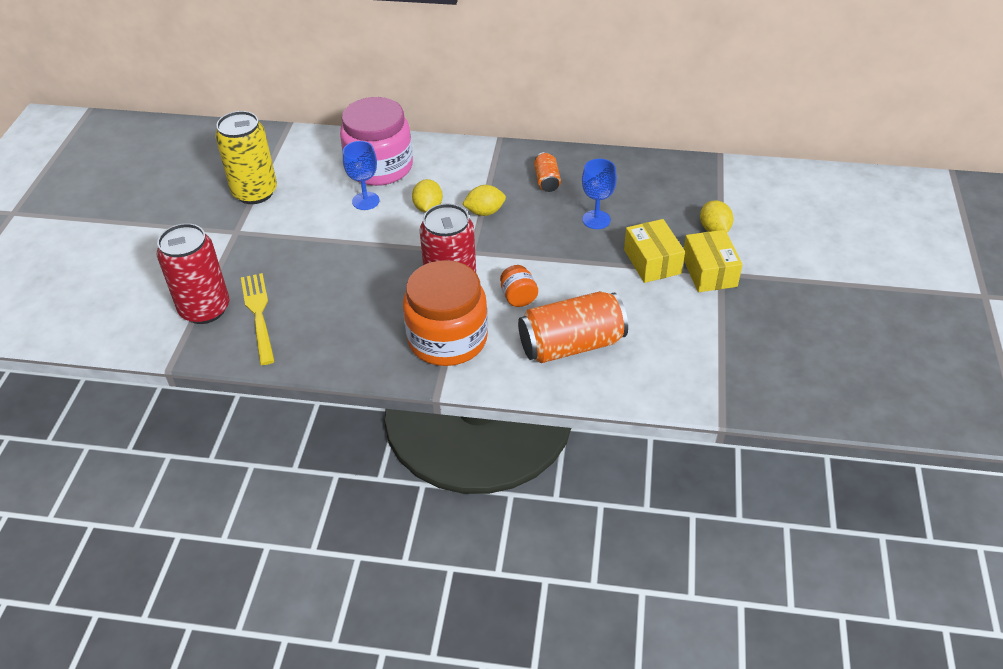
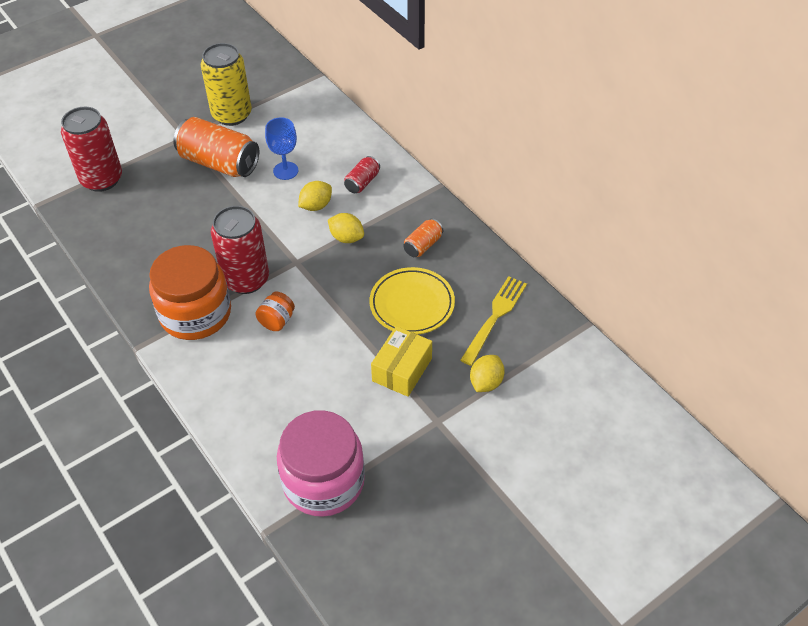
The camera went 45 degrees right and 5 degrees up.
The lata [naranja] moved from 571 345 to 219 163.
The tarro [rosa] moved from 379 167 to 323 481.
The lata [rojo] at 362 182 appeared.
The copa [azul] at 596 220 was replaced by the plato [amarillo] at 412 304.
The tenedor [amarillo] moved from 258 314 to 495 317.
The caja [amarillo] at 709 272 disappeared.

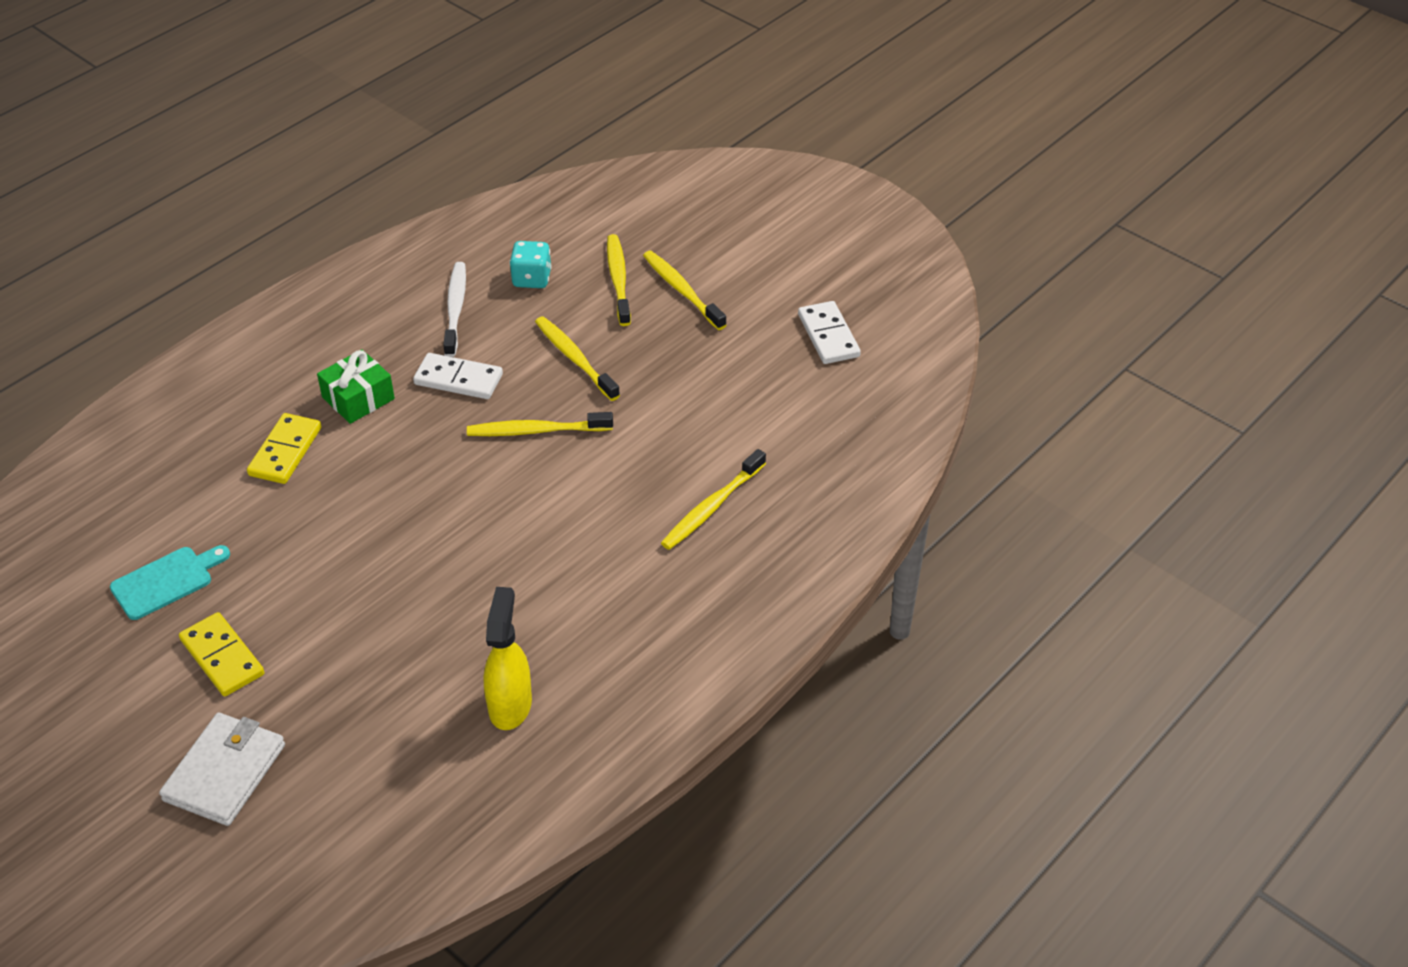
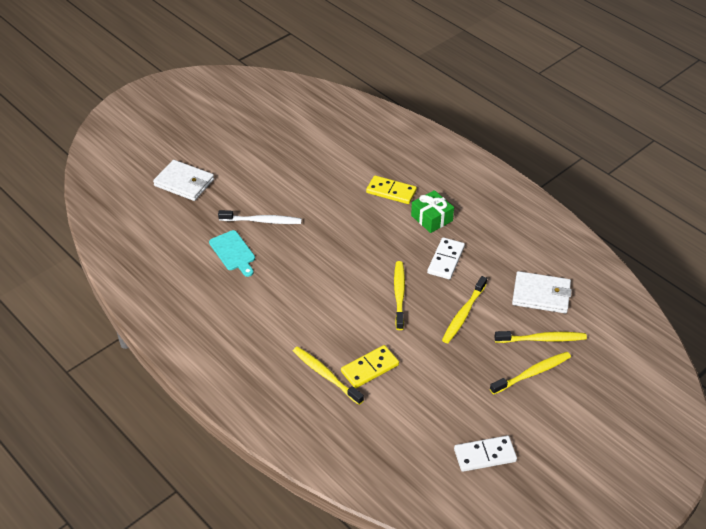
The camera went 95 degrees right and 0 degrees up.
The tabla de cortar [turquesa] moved from 166 581 to 233 252.
The cepillo de dientes [blanco] moved from 455 309 to 262 221.
The ficha de dominó [amarillo] moved from 222 657 to 370 368.
The cepillo de dientes [amarillo] at 575 358 turned 150 degrees clockwise.
The dado [turquesa] at 532 279 was replaced by the cartera [blanco] at 541 295.
The pulverizador [amarillo] at 510 705 disappeared.

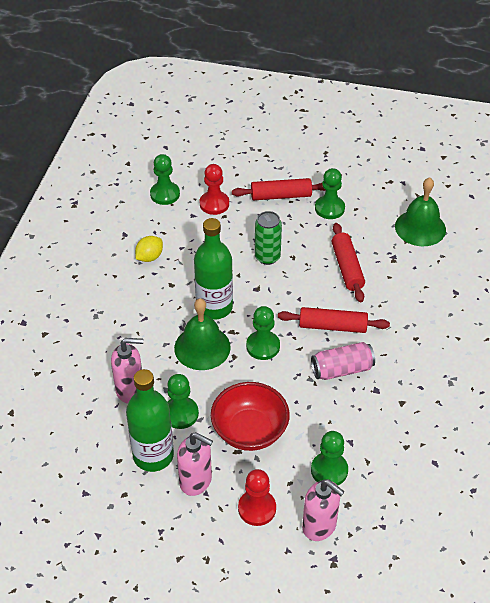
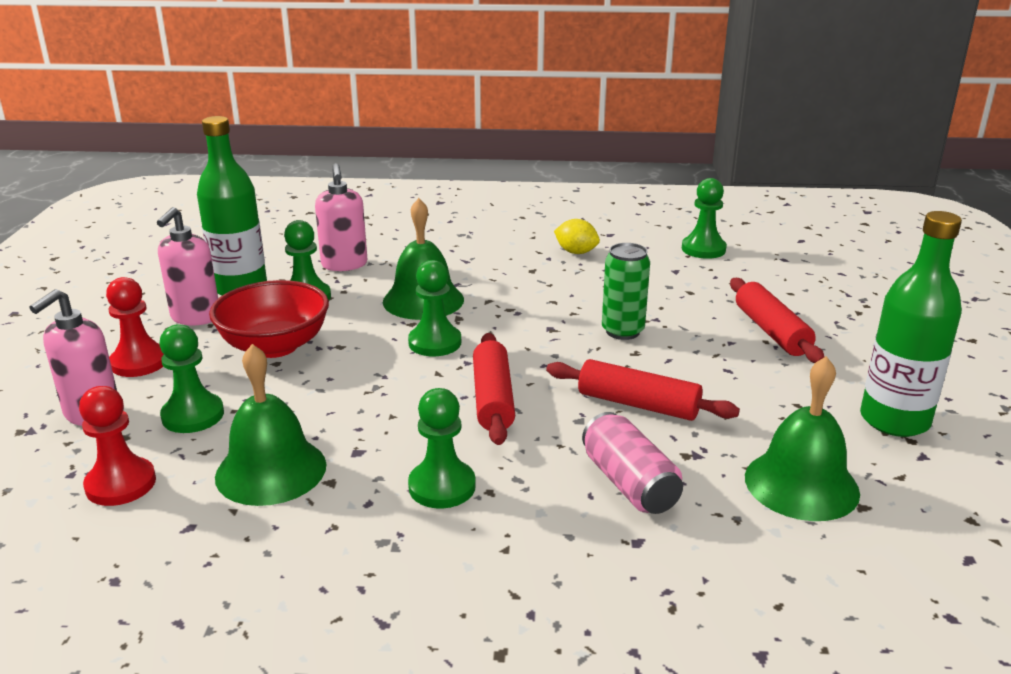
The camera went 80 degrees right and 20 degrees down.
The peón [rojo] moved from 214 204 to 121 484.
The campana [verde] at 271 470 appeared.
The peón [verde] moved from 329 208 to 442 486.
The rodillo [rojo] at 347 267 turned 45 degrees clockwise.
The lata [rosa] moved from 342 369 to 629 483.
The botella [verde] moved from 214 307 to 894 420.

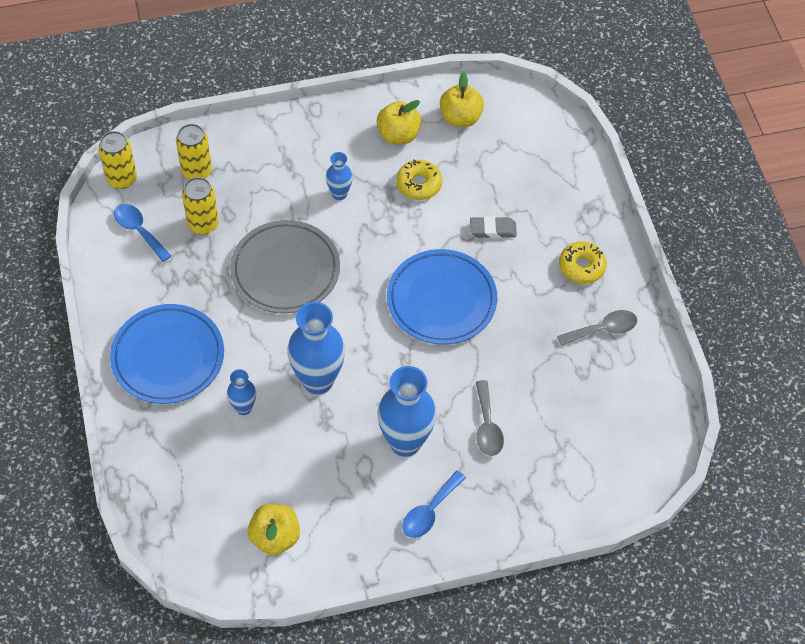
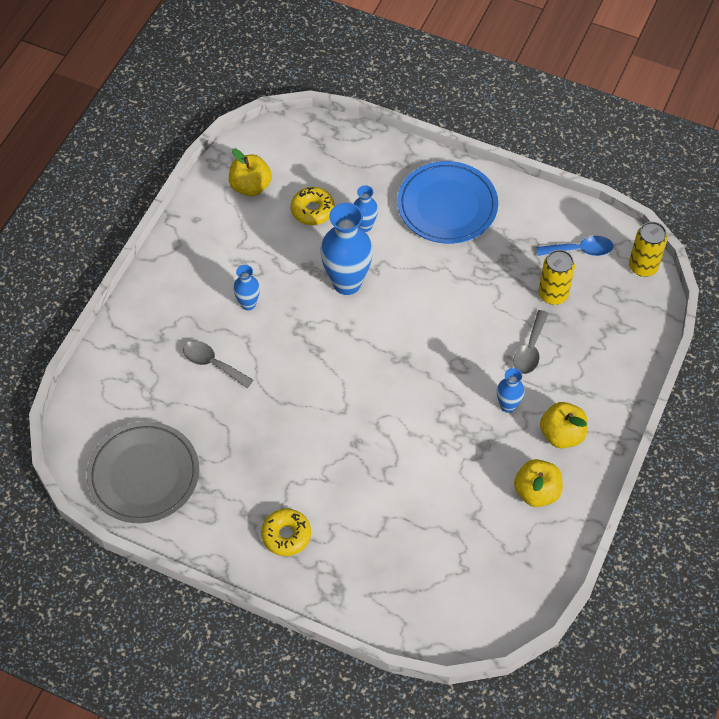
The camera went 130 degrees right and 0 degrees up.
The plato [gris] moved from 285 270 to 144 475.
The florero [azul] at 405 442 changed to 0.51 times the size.
The rosquilla [amarillo] moved from 419 184 to 312 210.
The cuchara [gris] moved from 603 329 to 530 349.
The manzana [amarillo] moved from 460 117 to 562 434.
The lata [amarillo] at 196 171 disappeared.
The plato [azul] at 441 300 disappeared.
The cuchara [azul] at 429 511 disappeared.
The goma de borrar [gris] at 493 230 disappeared.

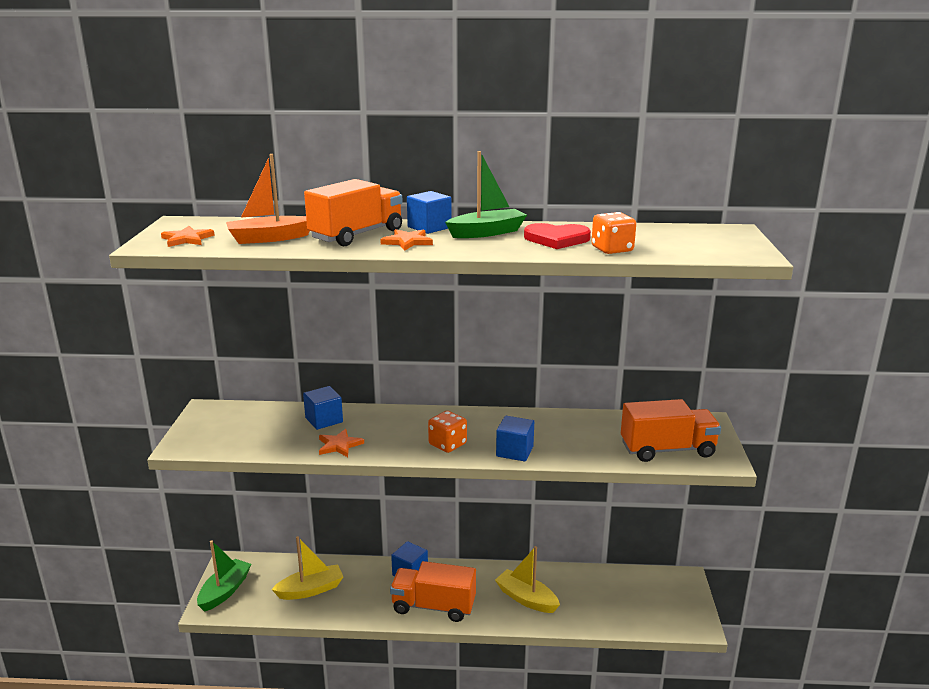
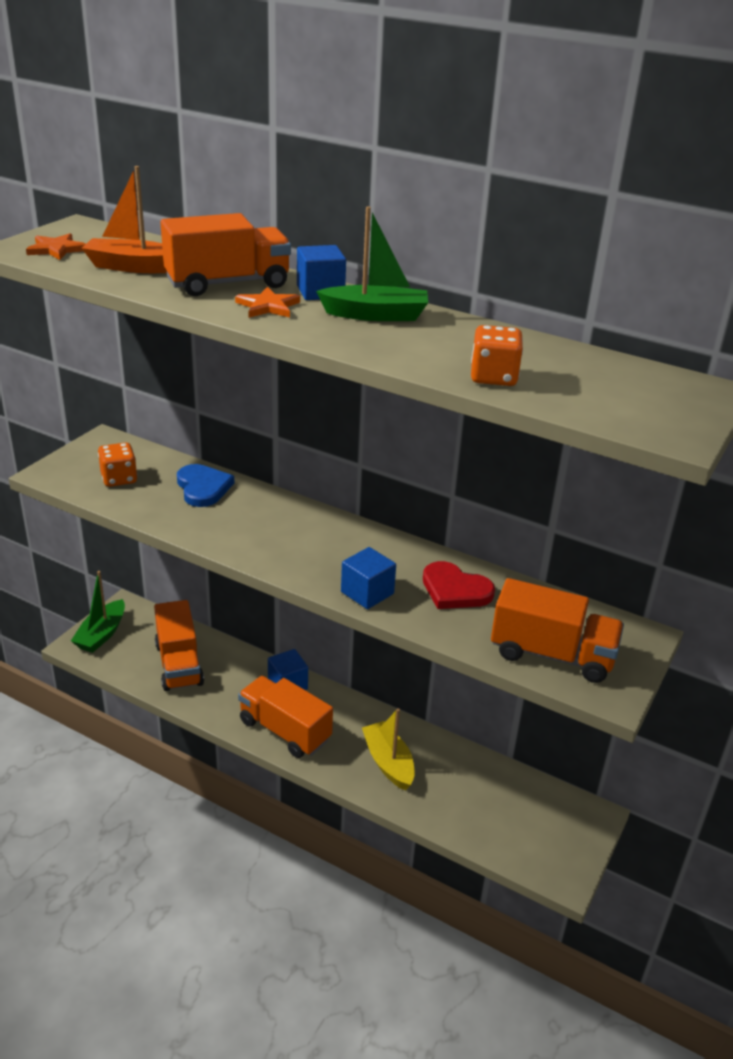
The camera went 25 degrees right and 10 degrees up.
The barco [verde] at 225 591 turned 150 degrees clockwise.
The dado [naranja] moved from 447 444 to 119 479.
The barco [amarillo] at 310 590 was replaced by the camión [naranja] at 179 664.
The cubo [azul] at 324 420 was replaced by the corazón [azul] at 203 488.
The corazón [rojo] moved from 556 239 to 455 590.
The estrella [naranja] at 339 445 disappeared.

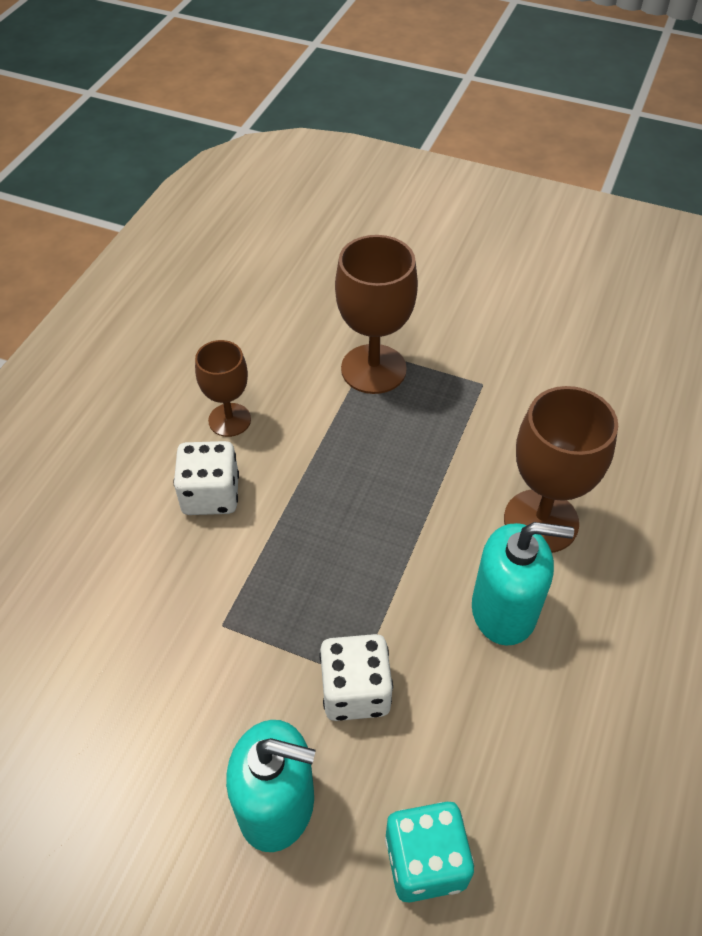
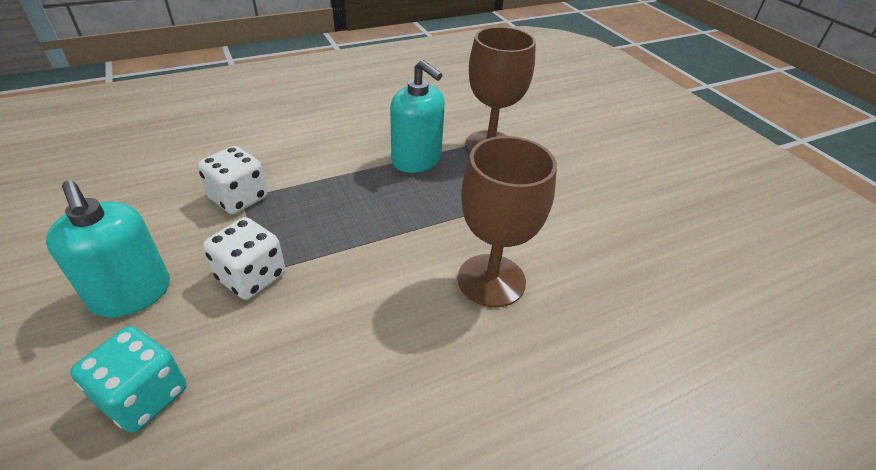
The camera went 40 degrees right and 10 degrees down.
The dado [blanco] moved from 210 495 to 239 198.
The dispensador de jabón [turquesa] moved from 504 610 to 416 160.
The copa [marrón] at 229 420 disappeared.

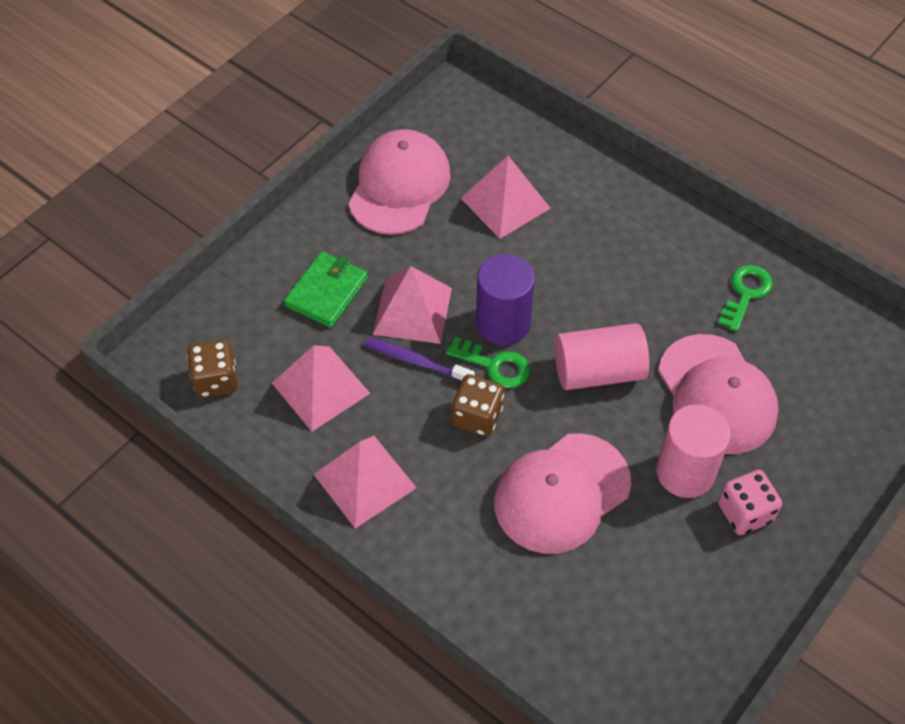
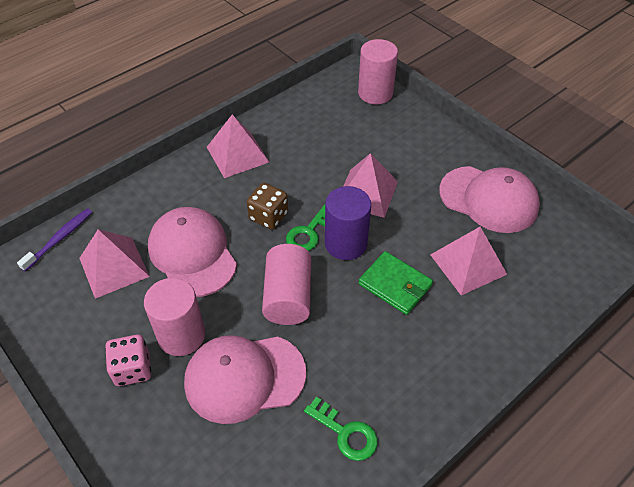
The camera went 100 degrees right and 5 degrees down.
The cepillo de dientes [morado] moved from 416 361 to 59 239.
The pirámide [rosa] moved from 320 388 to 114 267.
The cilindro [rosa] at 375 93 appeared.
The cartera [verde] moved from 327 292 to 395 285.
The dado [marrón] at 216 380 disappeared.

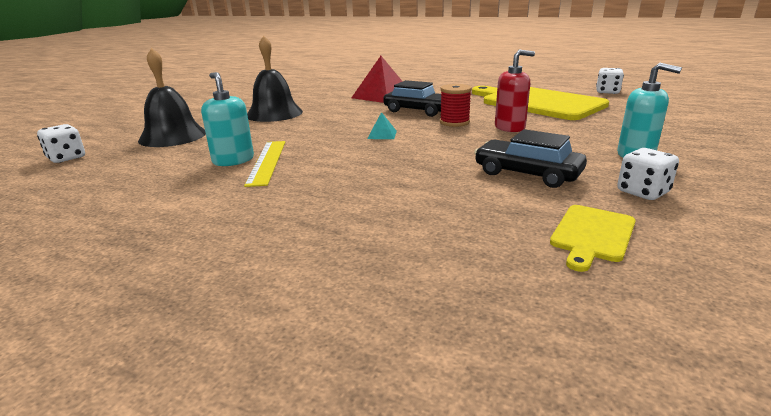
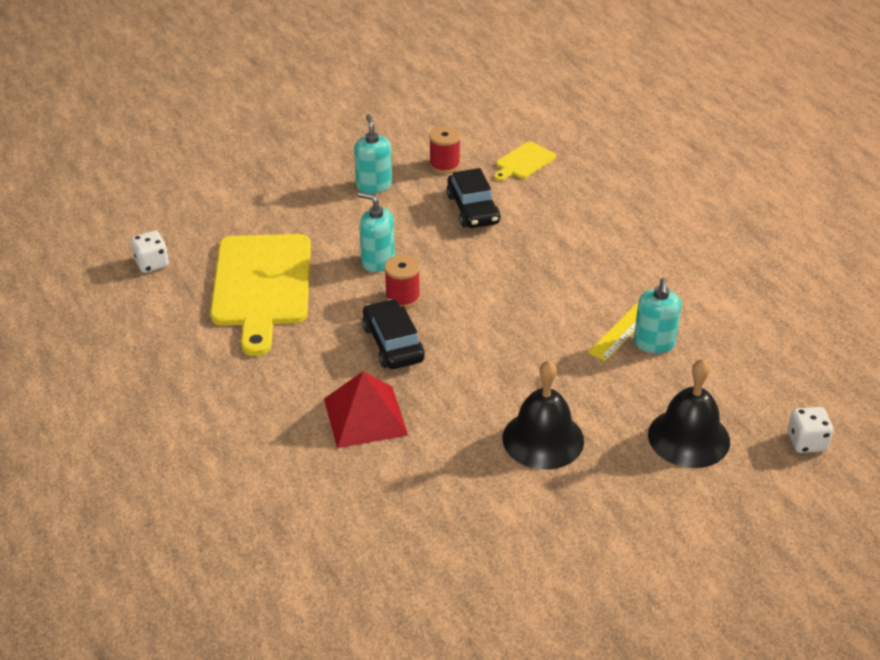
The camera went 140 degrees left and 15 degrees up.
The dispensador de jabón [rojo] at 510 127 became the dispensador de jabón [turquesa] at 377 261.
The dado [blanco] at 642 192 was replaced by the carrete [rojo] at 444 165.
The tabla de cortar [amarillo] at 592 235 turned 150 degrees clockwise.
The pirámide [turquesa] at 382 135 disappeared.

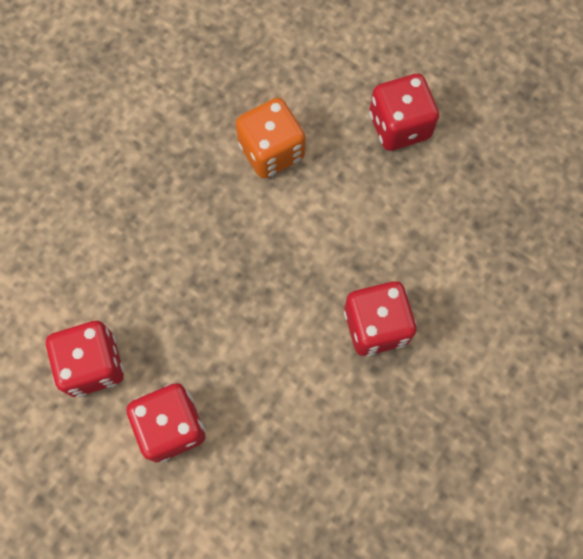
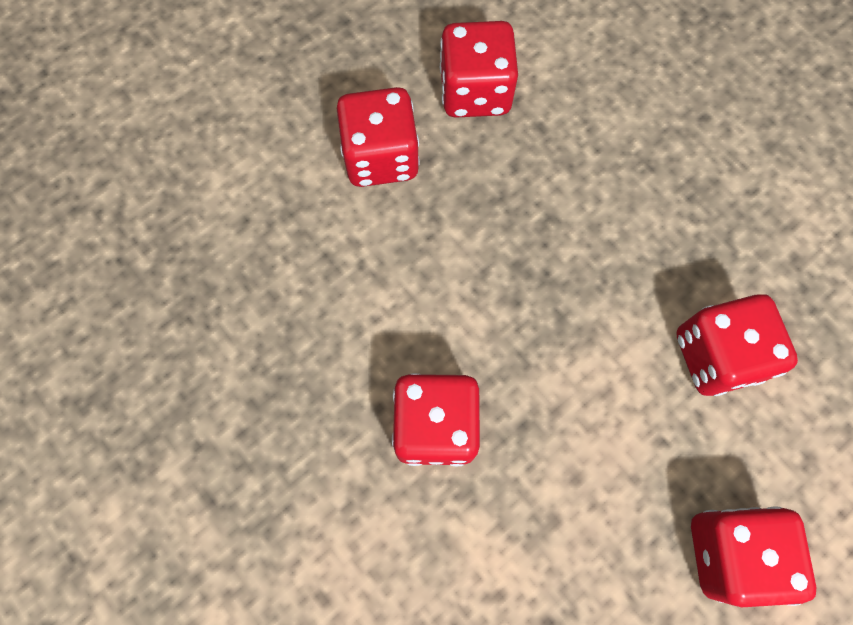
The camera went 105 degrees right and 0 degrees up.
The dado [naranja] at 271 151 became the dado [rojo] at 716 355.

